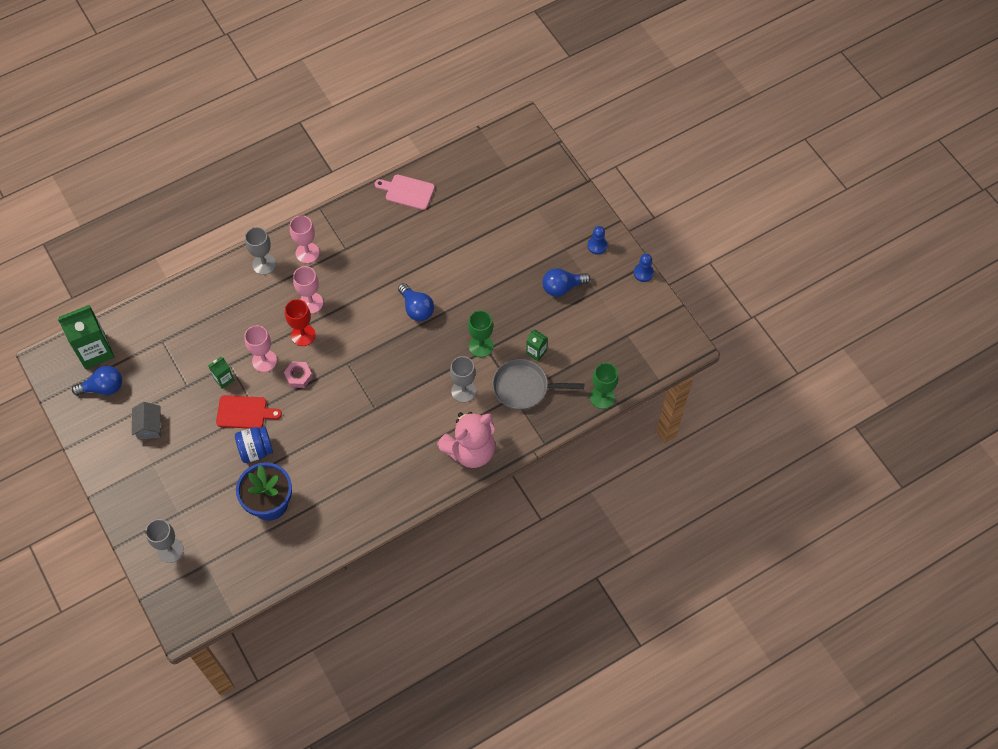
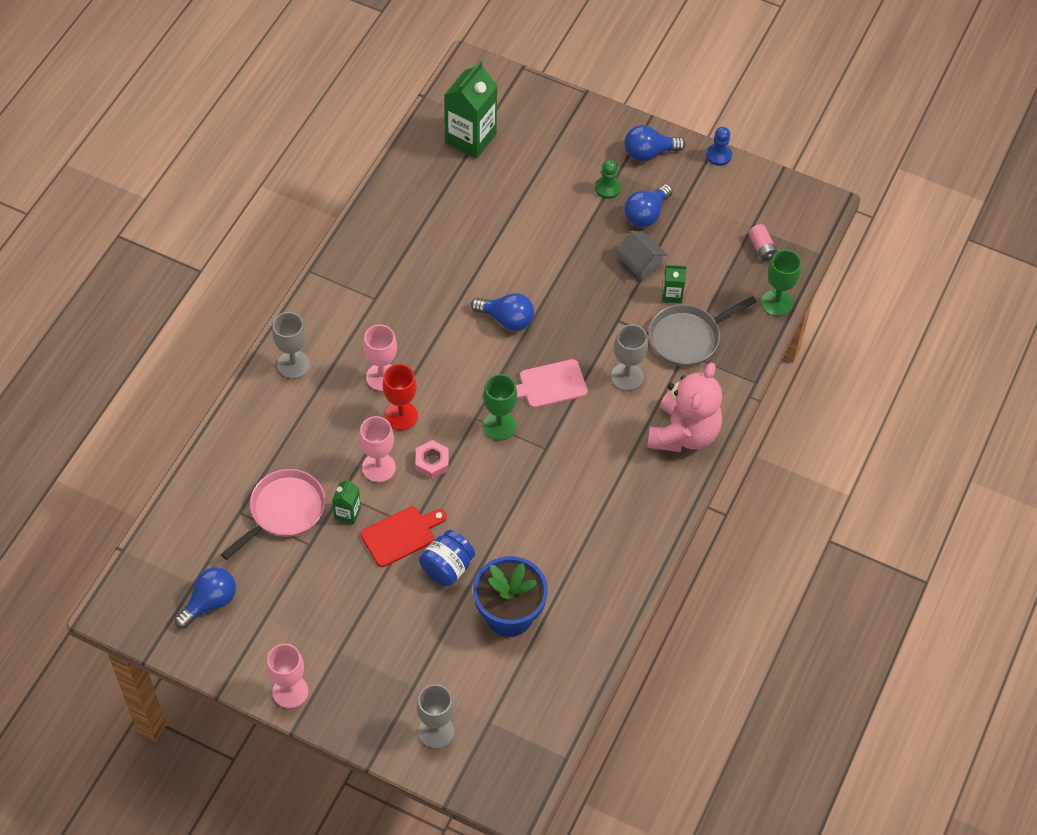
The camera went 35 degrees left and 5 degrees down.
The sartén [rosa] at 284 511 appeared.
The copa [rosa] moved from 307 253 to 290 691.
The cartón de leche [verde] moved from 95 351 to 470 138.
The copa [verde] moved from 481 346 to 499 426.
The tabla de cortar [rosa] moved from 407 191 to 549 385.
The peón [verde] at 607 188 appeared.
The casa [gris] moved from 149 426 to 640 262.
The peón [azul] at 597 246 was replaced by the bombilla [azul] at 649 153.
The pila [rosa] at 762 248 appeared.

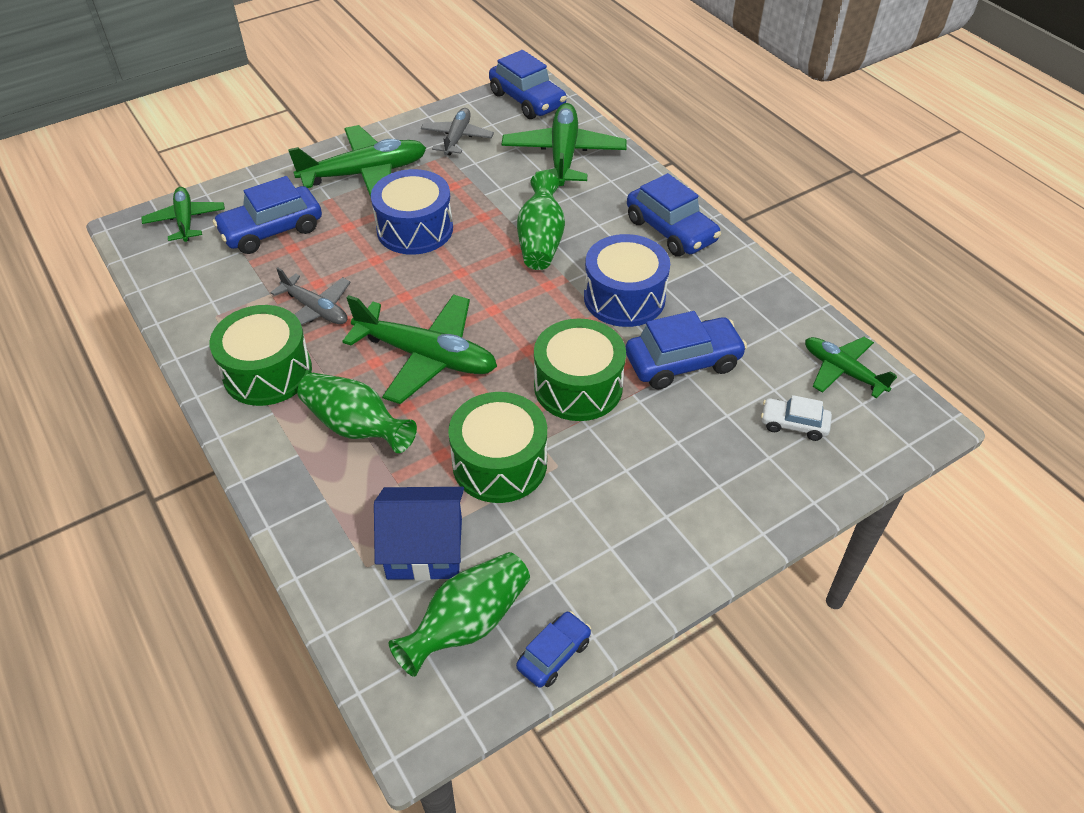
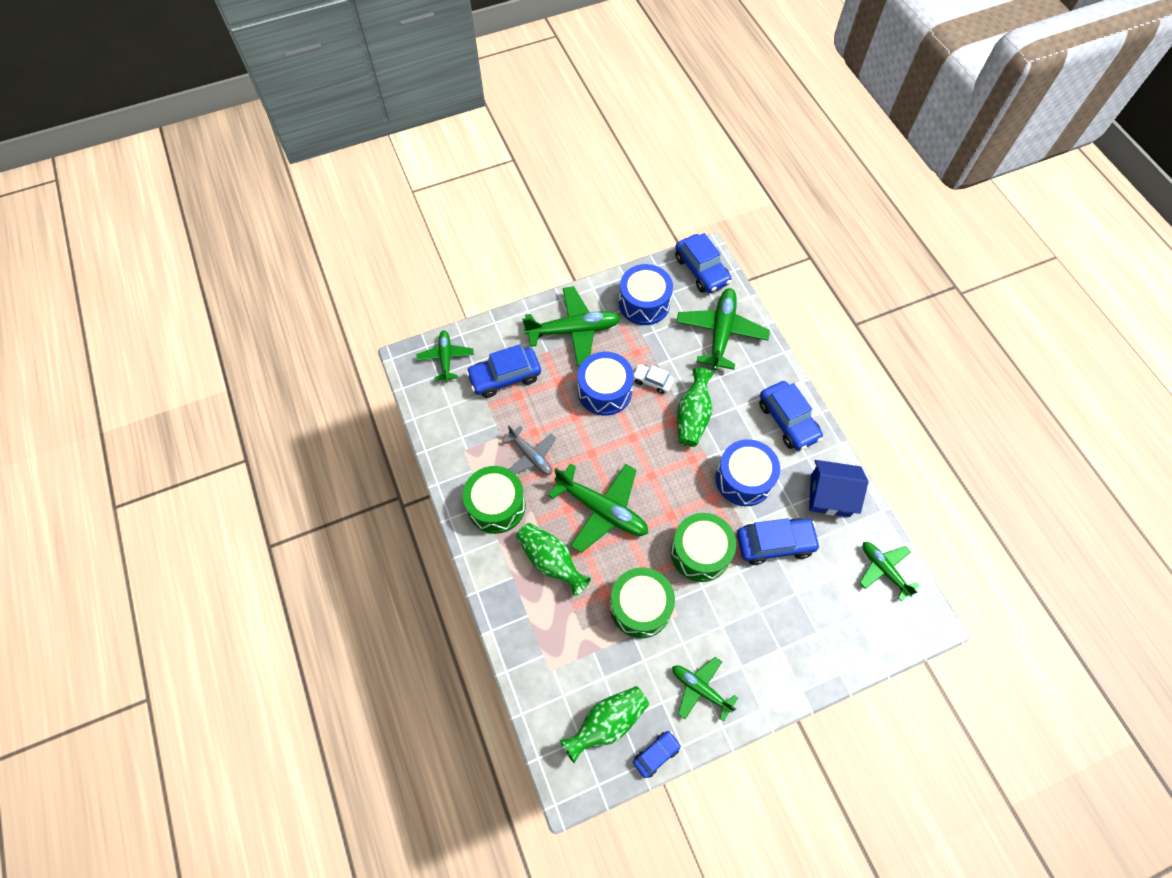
The camera went 10 degrees right and 15 degrees up.
The avión [gris] at 457 138 was replaced by the tambor [azul] at 644 303.
The coche [blanco] moved from 793 424 to 652 381.
The avión [verde] at 700 689 appeared.
The casa [azul] moved from 424 548 to 829 495.

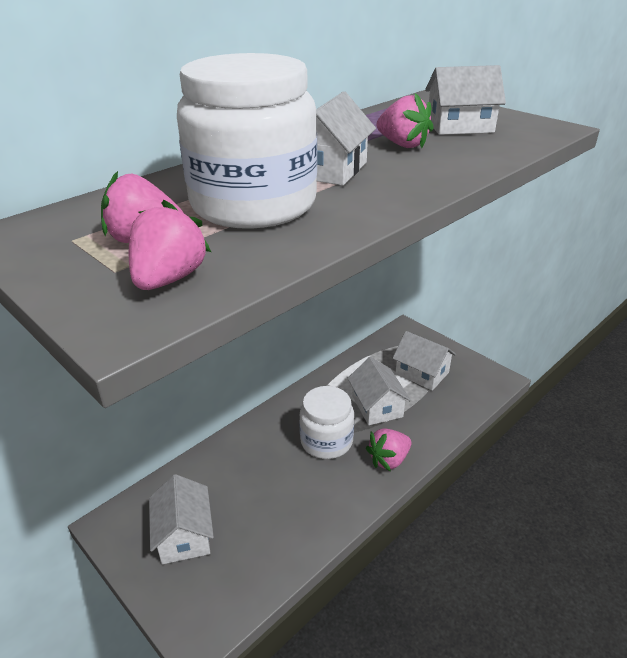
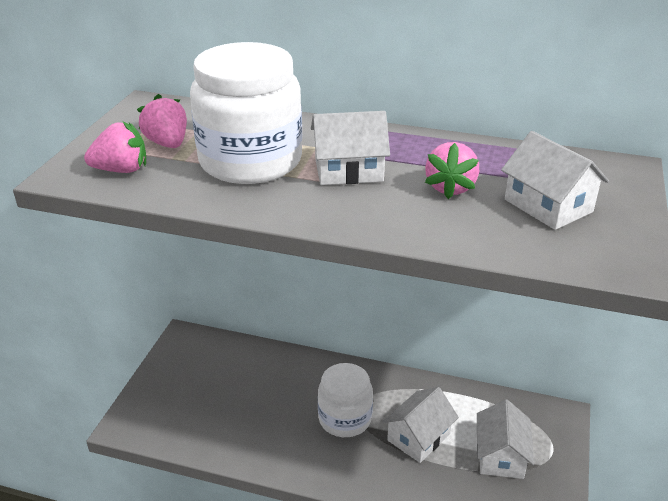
The camera went 60 degrees right and 0 degrees up.
The casa [blanco] at 184 535 disappeared.
The fresa [rosa] at 389 460 disappeared.

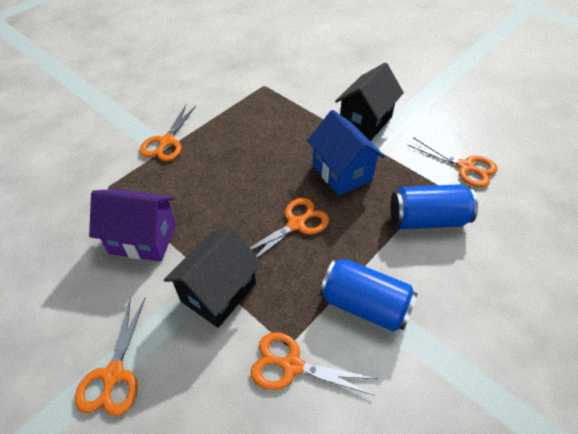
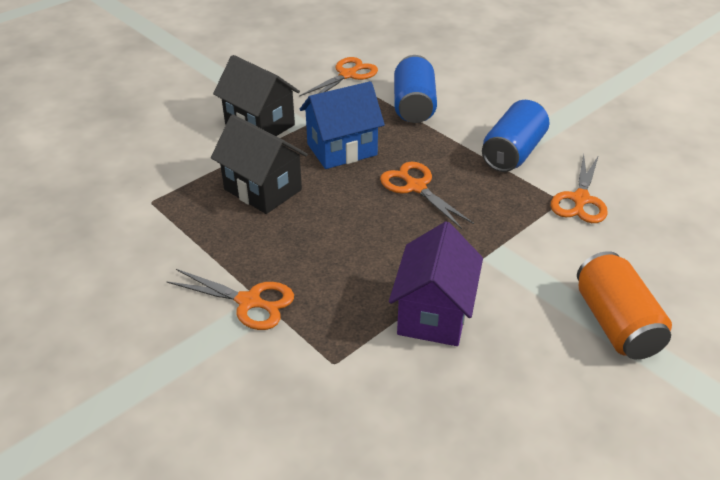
The camera went 85 degrees left and 10 degrees down.
The casa [negro] moved from 218 292 to 263 189.
The tijeras [naranja] at 113 374 was replaced by the lata [naranja] at 616 323.

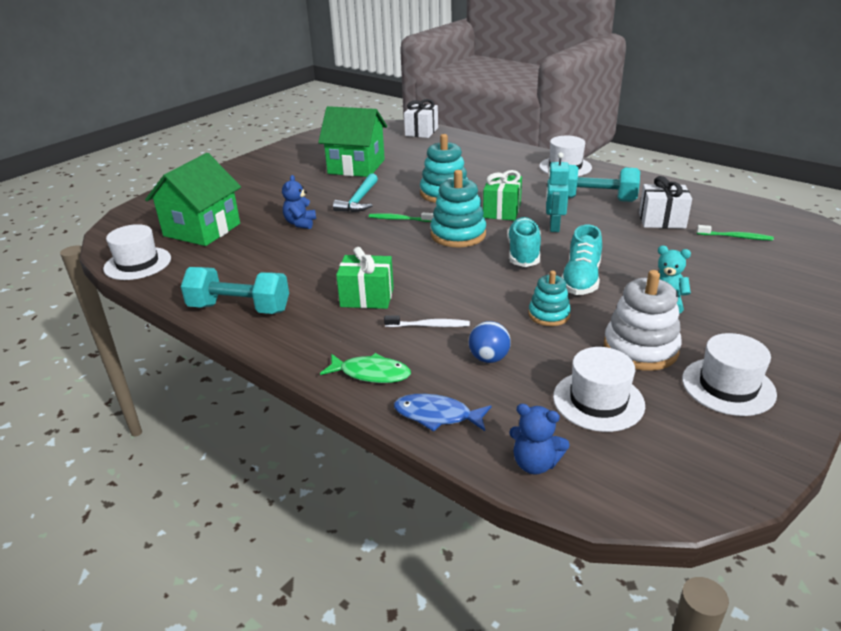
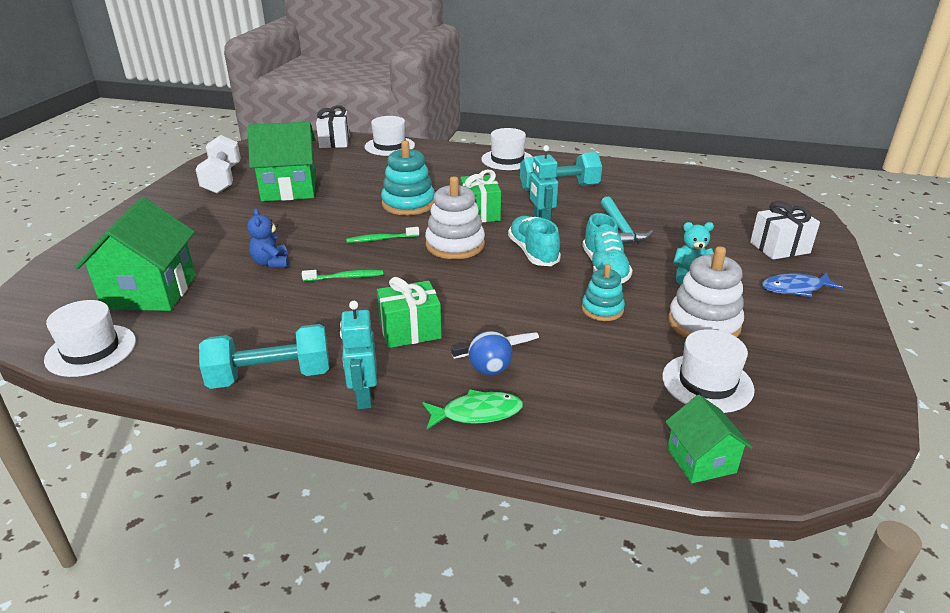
The camera went 25 degrees left and 0 degrees up.
The mancuerna [blanco] at 222 179 appeared.
The cepillo de dientes [verde] moved from 736 237 to 345 277.
The robot [turquesa] at 363 397 appeared.
The sombrero [blanco] moved from 728 386 to 389 146.
The juguete apilable [turquesa] at 458 234 became the juguete apilable [blanco] at 455 245.
The pelota [azul] moved from 489 358 to 490 370.
The martillo [turquesa] moved from 359 200 to 621 229.
The osito [azul] at 535 463 was replaced by the casa [verde] at 701 460.
The regalo [blanco] moved from 662 220 to 779 248.
The pez [azul] moved from 437 415 to 795 288.

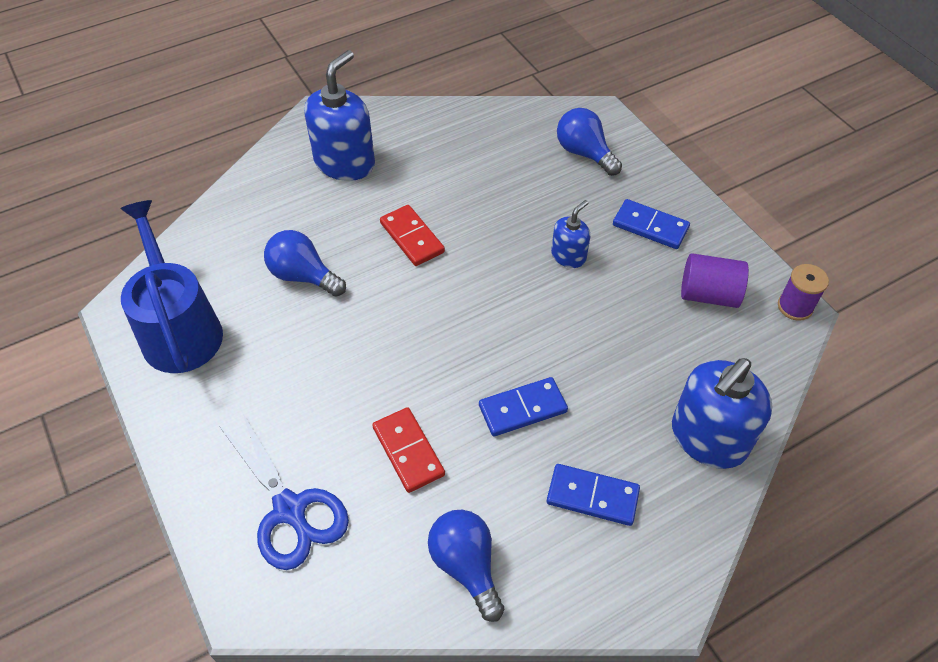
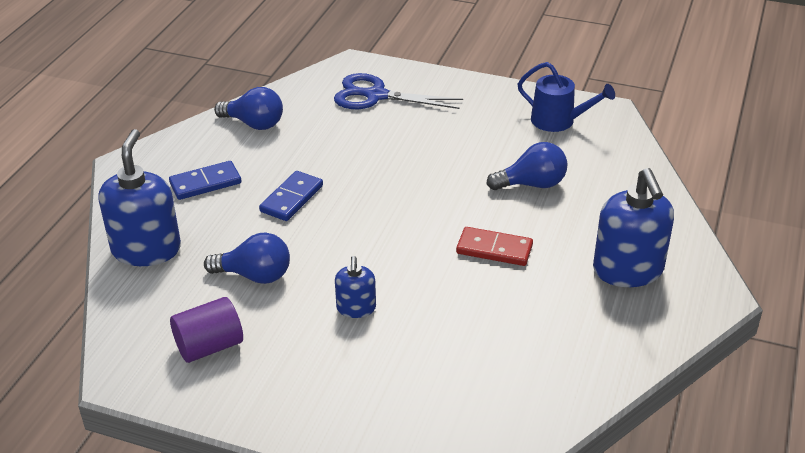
The camera went 140 degrees right and 15 degrees down.
The bombilla [azul] moved from 584 153 to 255 275.
The regadera [azul] at 179 329 changed to 0.66 times the size.
The ficha de dominó [rojo] at 408 451 disappeared.
The ficha de dominó [azul] at 650 227 disappeared.
The carrete [morado] at 795 307 disappeared.

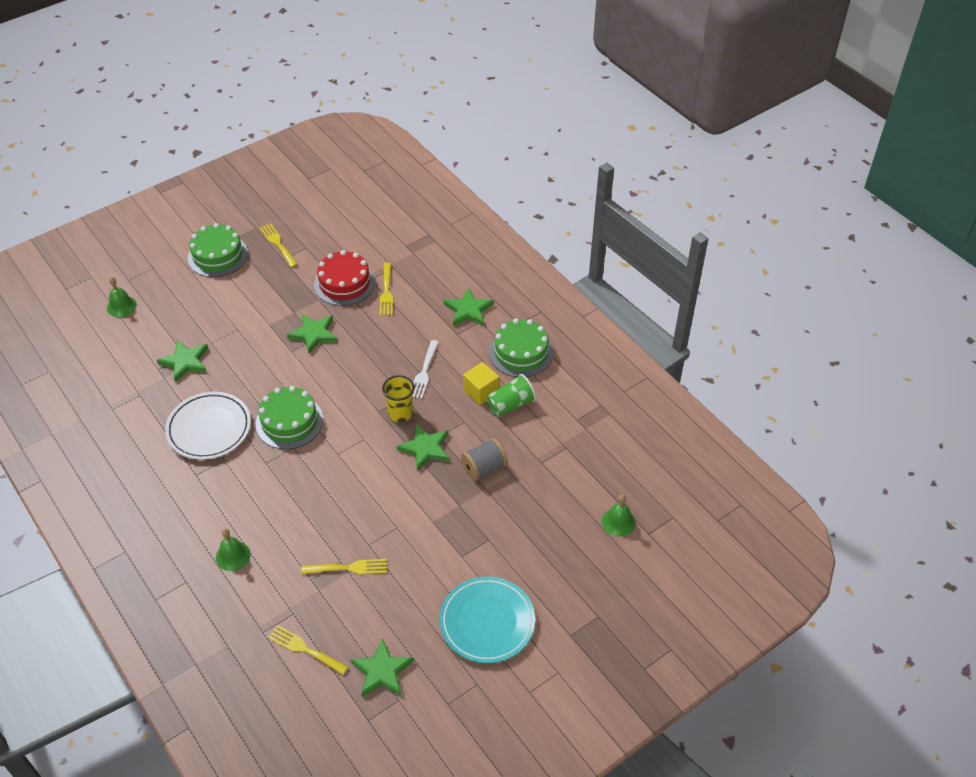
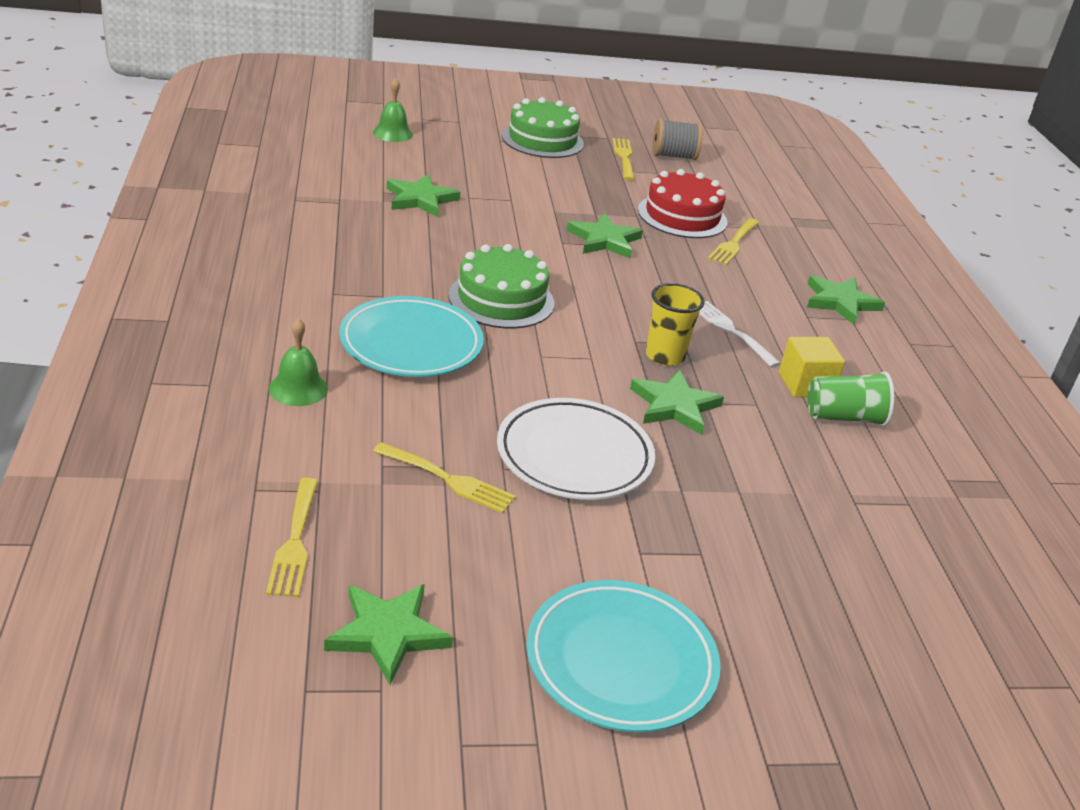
The camera went 25 degrees right and 15 degrees down.
The tenedor [amarillo] at 305 649 turned 150 degrees counterclockwise.
The plato [turquesa] at 411 344 appeared.
The plato [blanco] moved from 209 428 to 574 455.
The carrete [gris] moved from 484 468 to 673 156.
The tenedor [blanco] at 424 372 turned 105 degrees clockwise.
The tarta [verde] at 521 352 disappeared.
The campana [verde] at 618 522 disappeared.

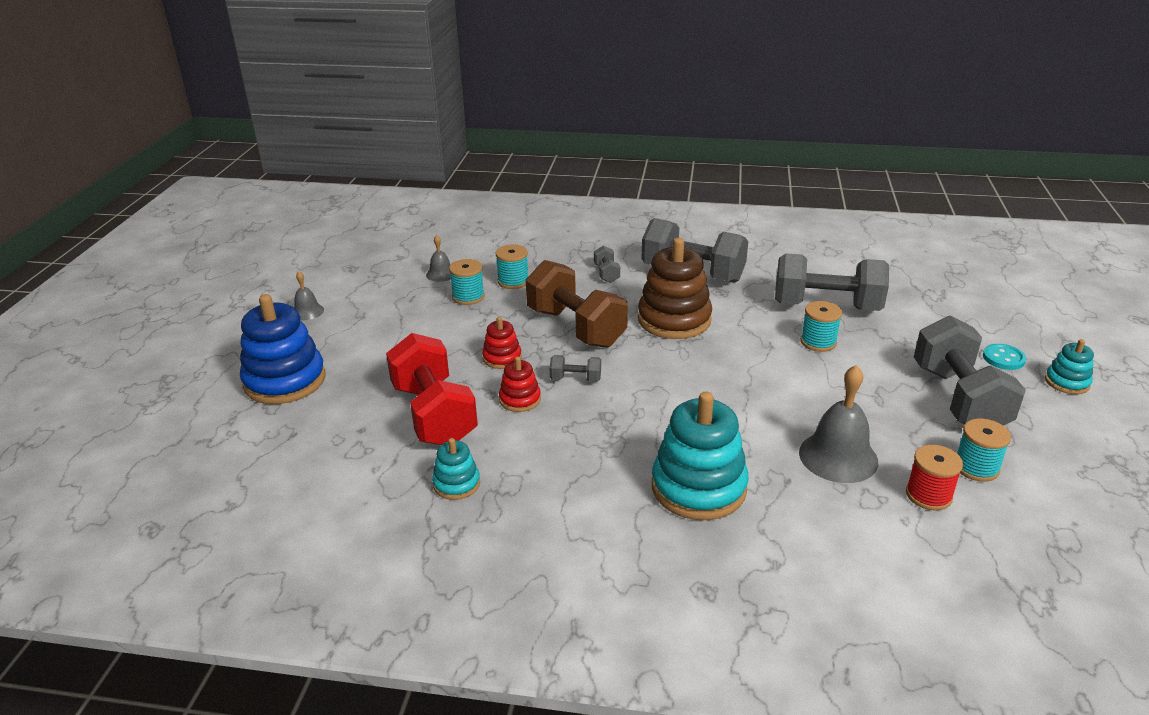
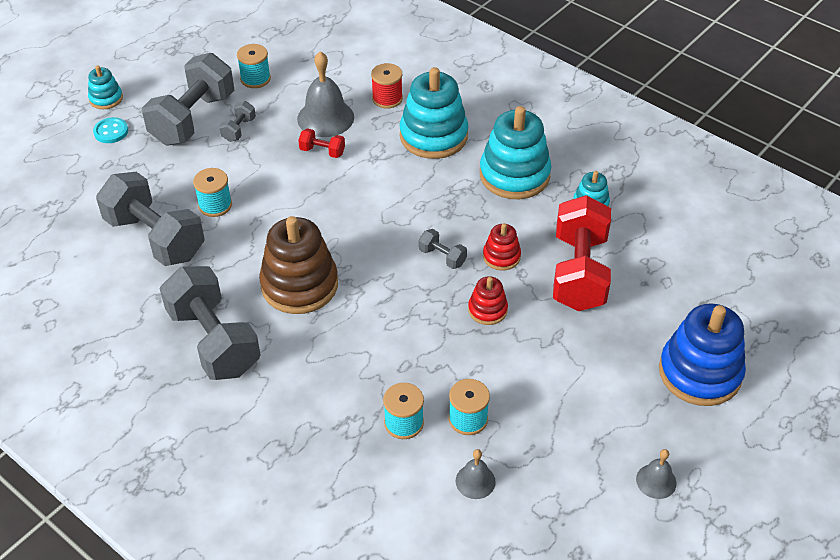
The camera went 150 degrees left and 15 degrees up.
The mancuerna [gris] moved from 606 273 to 239 129.
The mancuerna [rojo] at 322 151 appeared.
The carrete [rojo] moved from 928 495 to 387 98.
The juguete apilable [turquesa] at 514 175 appeared.
The mancuerna [marrón] at 576 327 disappeared.

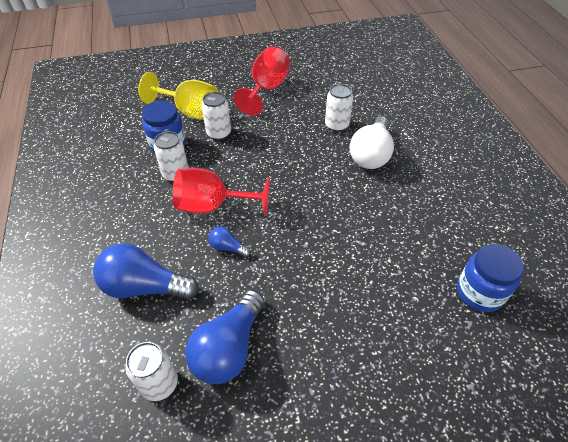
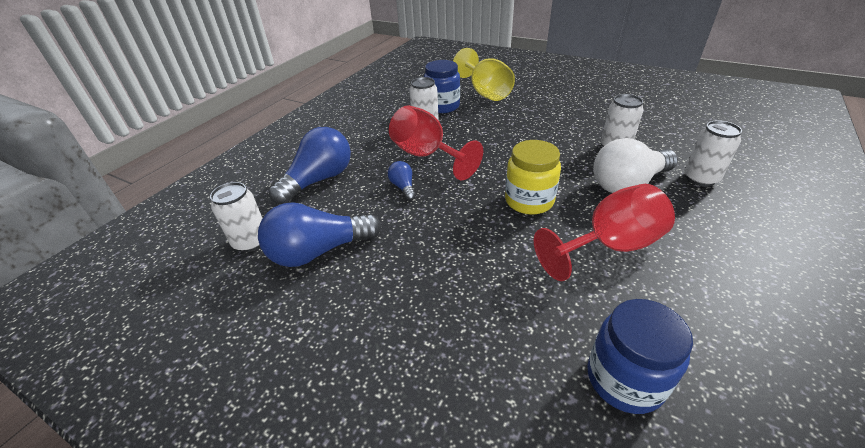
The camera went 45 degrees right and 10 degrees down.
The bombilla [azul] at 145 286 turned 75 degrees clockwise.
The tarro [amarillo] at 529 201 appeared.
The copa [rojo] moved from 266 89 to 609 246.
The lata [blanco] moved from 219 133 to 700 178.

